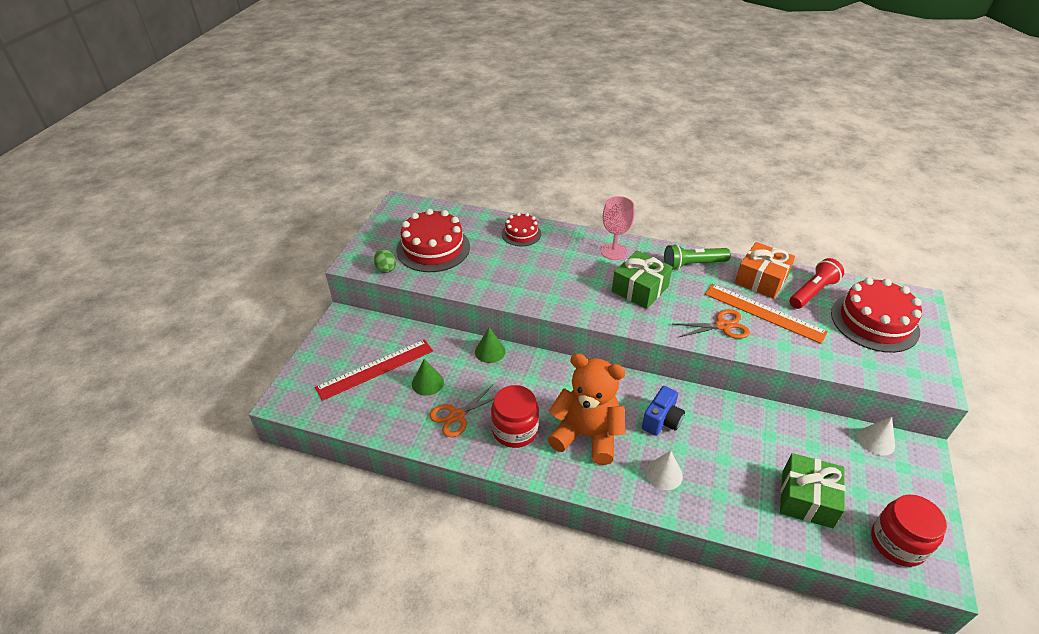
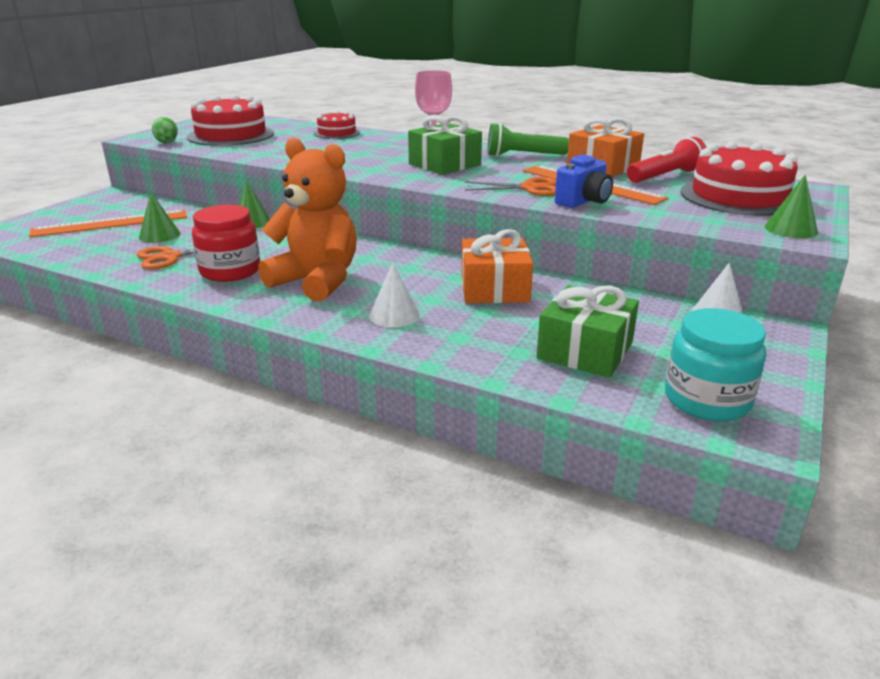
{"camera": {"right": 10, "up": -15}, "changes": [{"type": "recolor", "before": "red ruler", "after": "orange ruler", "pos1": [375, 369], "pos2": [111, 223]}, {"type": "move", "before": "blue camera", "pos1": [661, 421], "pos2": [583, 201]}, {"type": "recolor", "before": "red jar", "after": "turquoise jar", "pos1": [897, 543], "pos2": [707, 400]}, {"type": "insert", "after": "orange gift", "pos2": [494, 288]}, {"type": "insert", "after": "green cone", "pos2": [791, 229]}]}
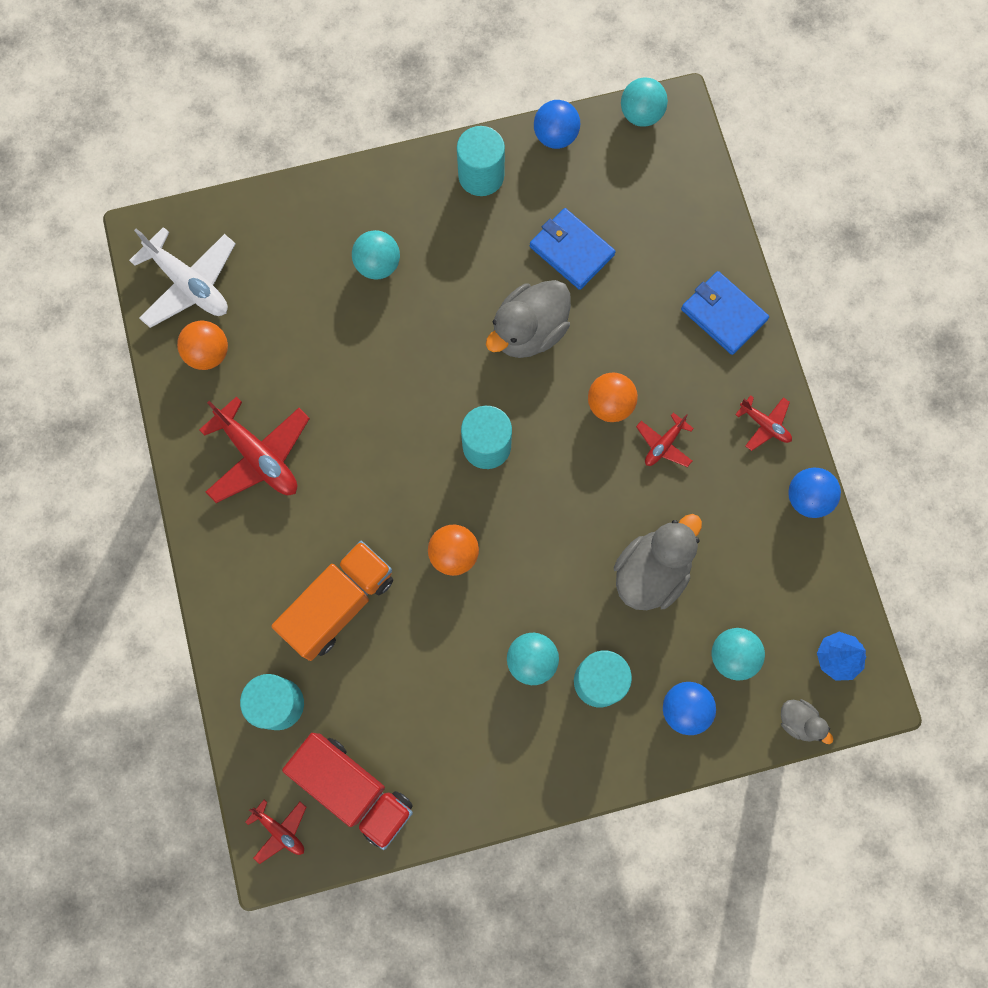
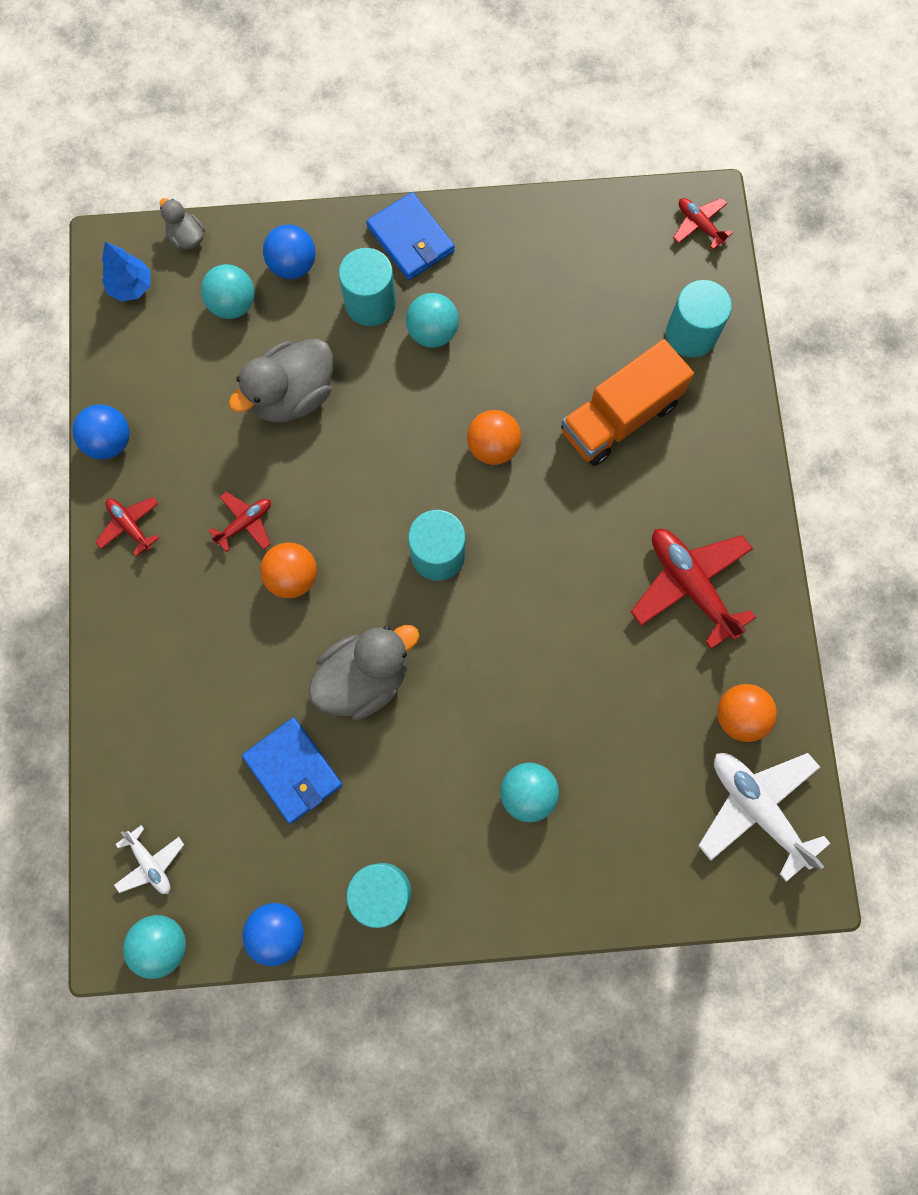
{"camera": {"right": -170, "up": 0}, "changes": [{"type": "delete", "before": "red truck", "pos1": [353, 789]}, {"type": "move", "before": "blue wallet", "pos1": [723, 314], "pos2": [411, 239]}, {"type": "insert", "after": "white plane", "pos2": [150, 863]}]}
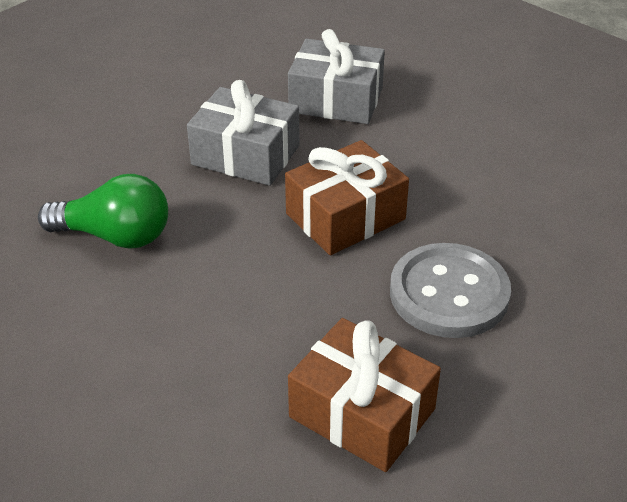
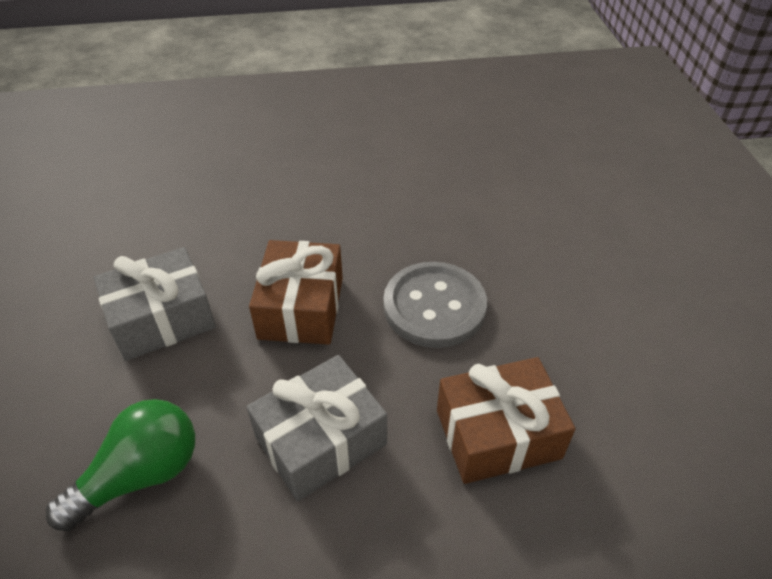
{"camera": {"right": -50, "up": 5}, "changes": [{"type": "move", "before": "grey gift", "pos1": [336, 100], "pos2": [321, 440]}]}
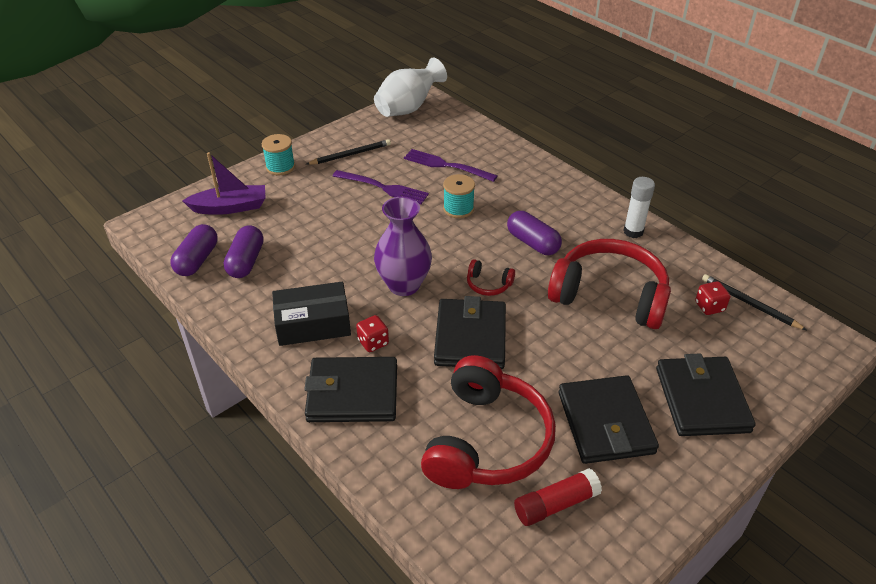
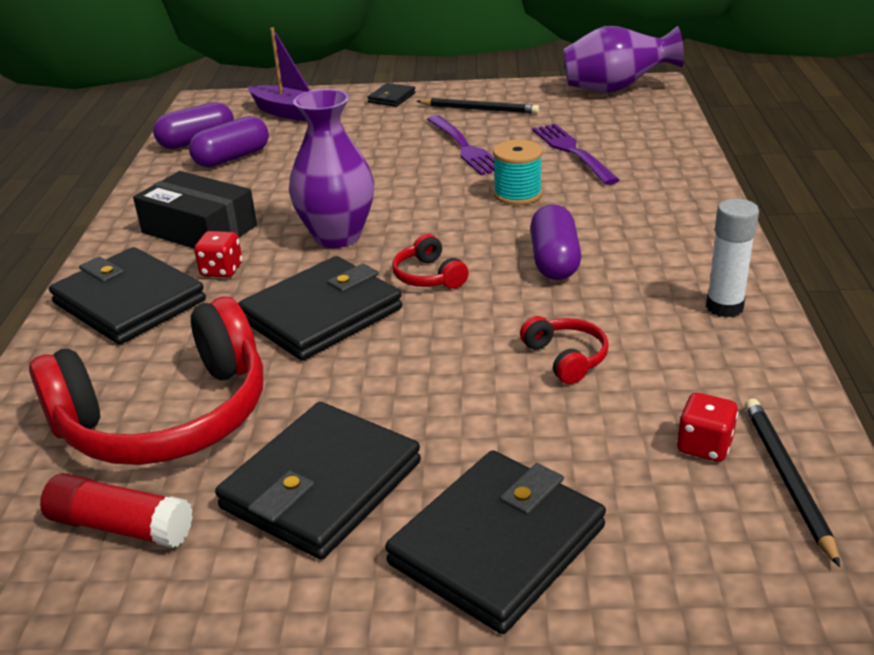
{"camera": {"right": 45, "up": -10}, "changes": [{"type": "replace", "before": "turquoise spool", "after": "black wallet", "pos1": [280, 167], "pos2": [391, 98]}, {"type": "recolor", "before": "white vase", "after": "purple vase", "pos1": [408, 108], "pos2": [615, 89]}, {"type": "resize", "before": "red headphones", "pos1": [609, 295], "pos2": [566, 358], "scale": 0.41}]}
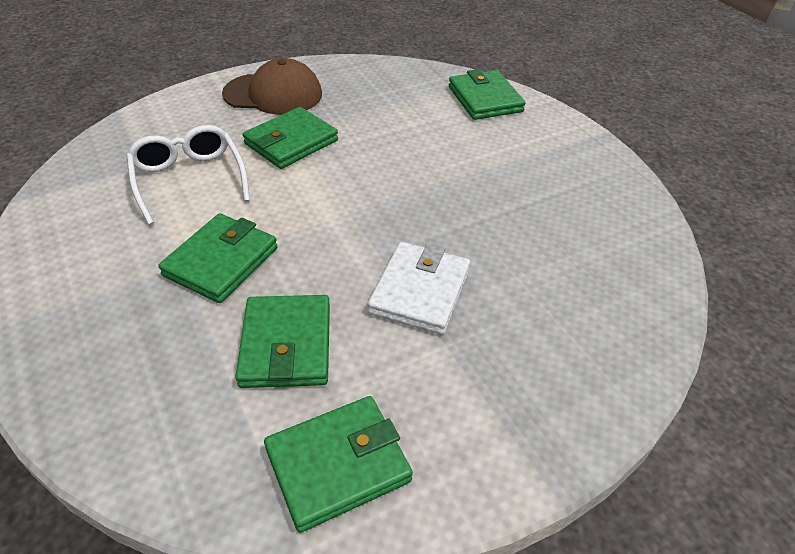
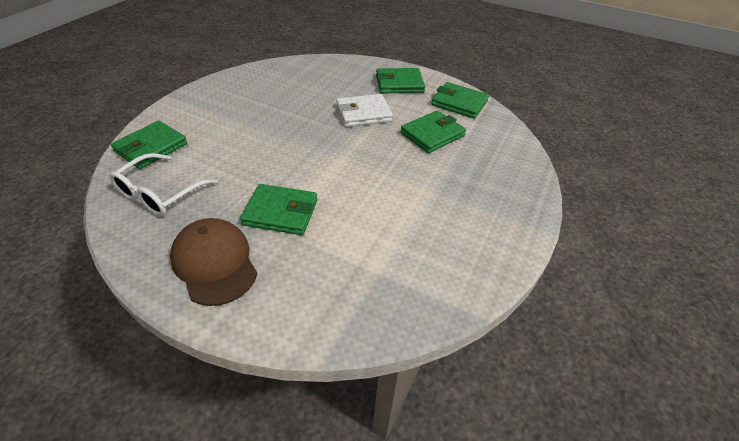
{"camera": {"right": -125, "up": 0}, "changes": [{"type": "move", "before": "white glasses", "pos1": [189, 180], "pos2": [160, 193]}, {"type": "move", "before": "green wallet", "pos1": [221, 261], "pos2": [399, 84]}]}
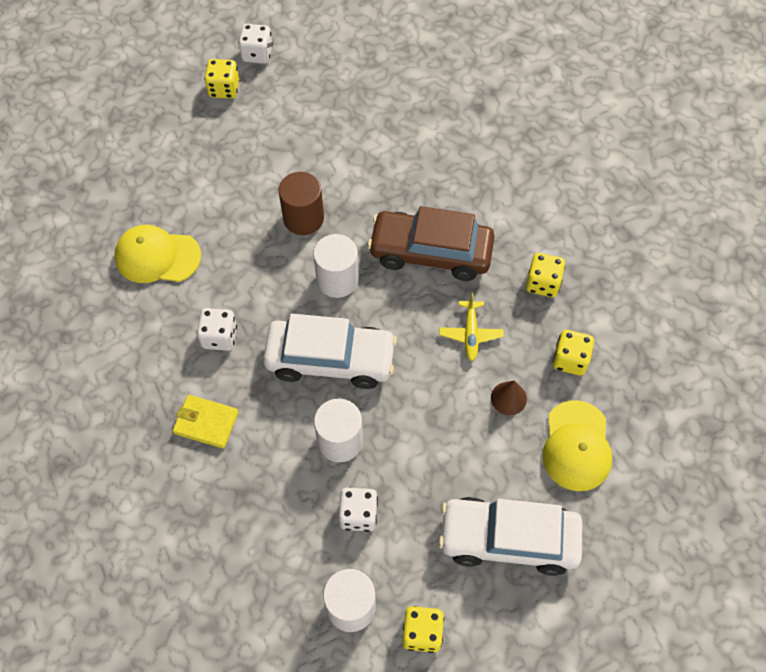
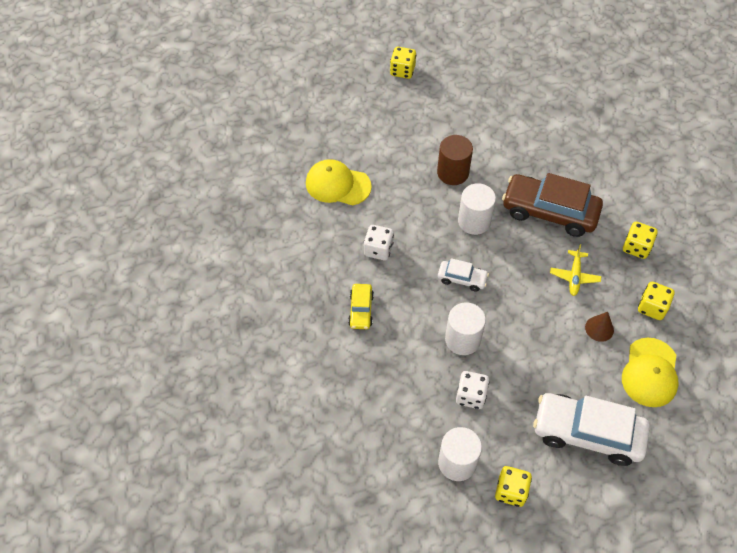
{"camera": {"right": 10, "up": -5}, "changes": [{"type": "replace", "before": "yellow wallet", "after": "yellow car", "pos1": [206, 422], "pos2": [361, 310]}, {"type": "delete", "before": "white dice", "pos1": [257, 54]}, {"type": "resize", "before": "white car", "pos1": [330, 359], "pos2": [462, 279], "scale": 0.49}]}
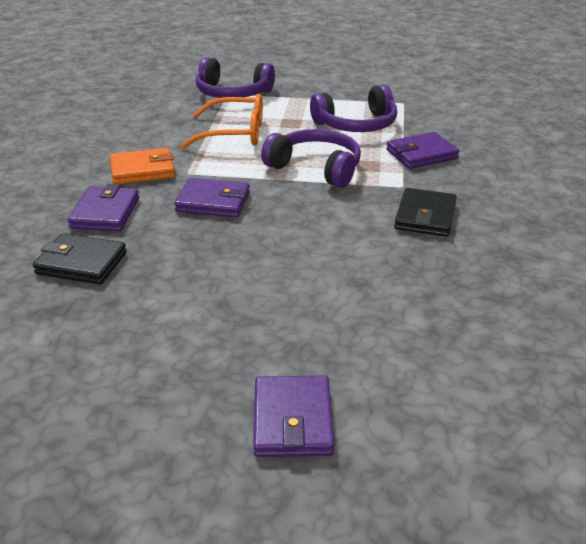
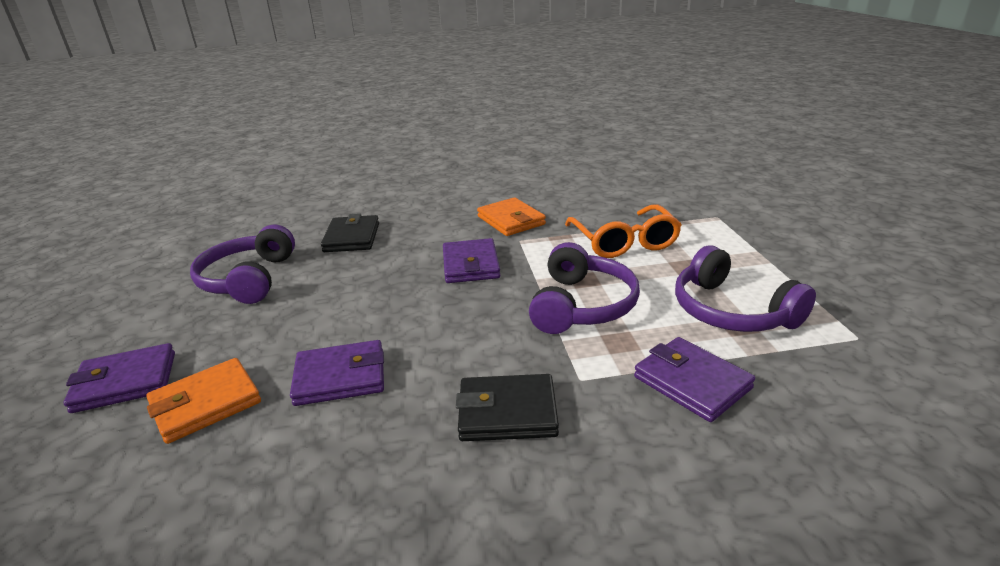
{"camera": {"right": 75, "up": -5}, "changes": [{"type": "move", "before": "purple wallet", "pos1": [105, 213], "pos2": [340, 377]}, {"type": "move", "before": "purple headphones", "pos1": [232, 93], "pos2": [248, 279]}, {"type": "insert", "after": "orange wallet", "pos2": [206, 404]}]}
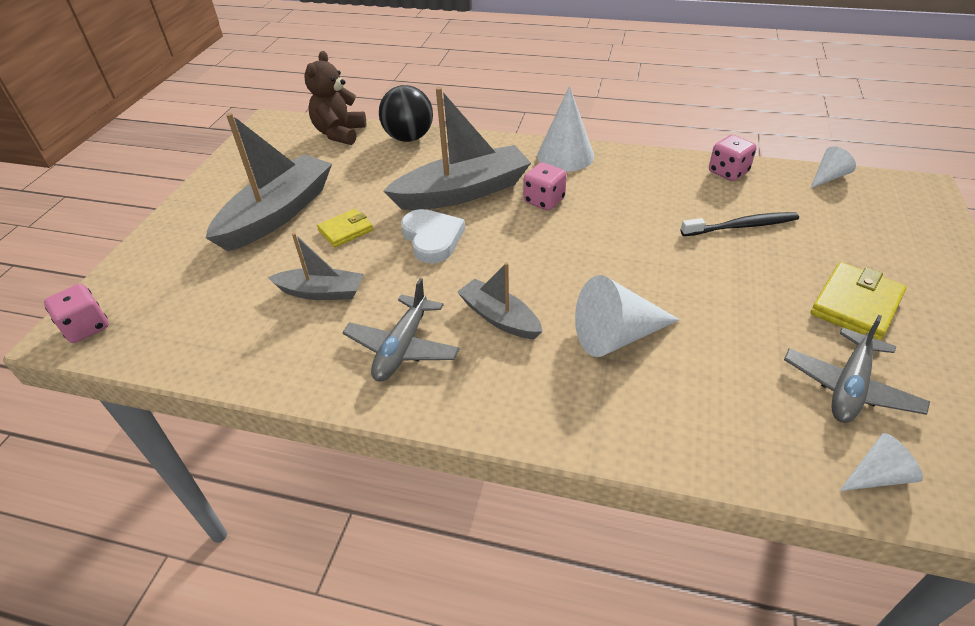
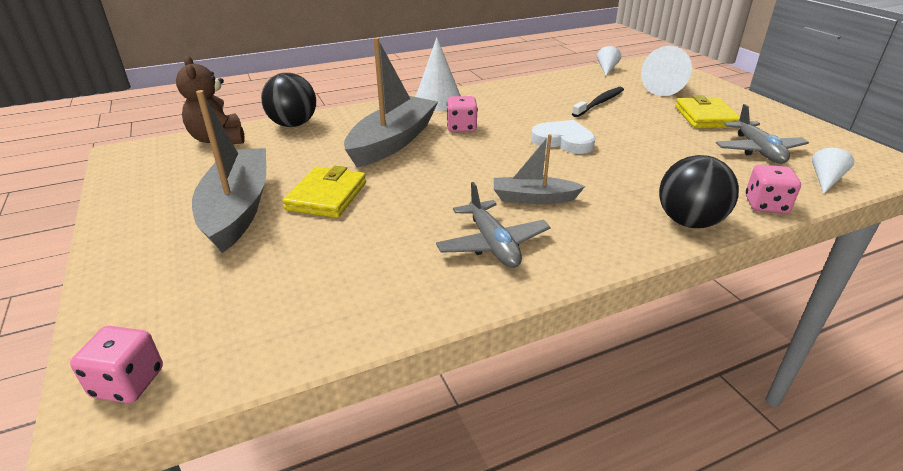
{"camera": {"right": -40, "up": -10}, "changes": [{"type": "delete", "before": "grey boat", "pos1": [321, 292]}, {"type": "resize", "before": "yellow wallet", "pos1": [346, 230], "pos2": [327, 196], "scale": 1.54}, {"type": "move", "before": "white heart", "pos1": [432, 238], "pos2": [563, 141]}, {"type": "move", "before": "white cone", "pos1": [617, 335], "pos2": [666, 88]}, {"type": "move", "before": "pink dice", "pos1": [728, 172], "pos2": [766, 205]}, {"type": "insert", "after": "black ball", "pos2": [689, 222]}]}
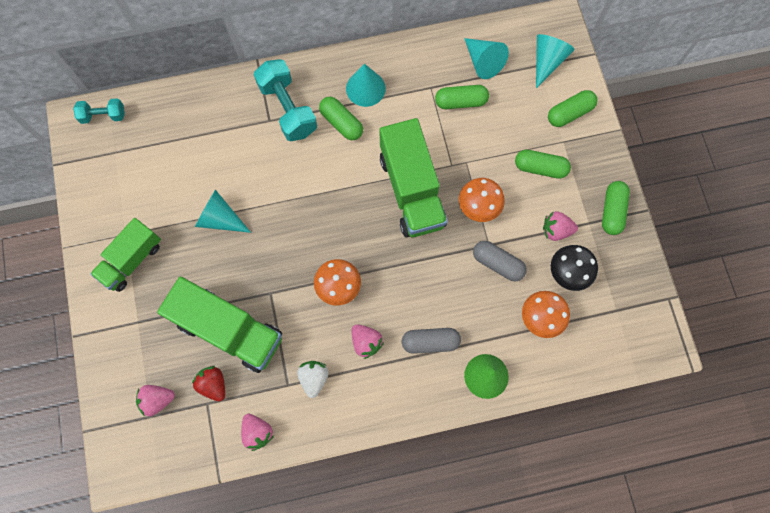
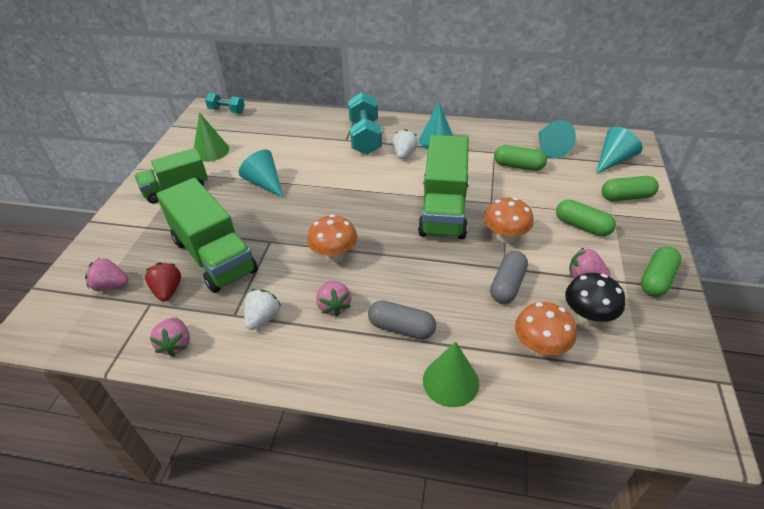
{"camera": {"right": 25, "up": -30}, "changes": [{"type": "replace", "before": "green capsule", "after": "white strawberry", "pos1": [341, 123], "pos2": [404, 154]}, {"type": "rotate", "before": "grey capsule", "pos1": [497, 263], "pos2": [507, 285], "turn": 60}, {"type": "insert", "after": "green cone", "pos2": [211, 151]}]}
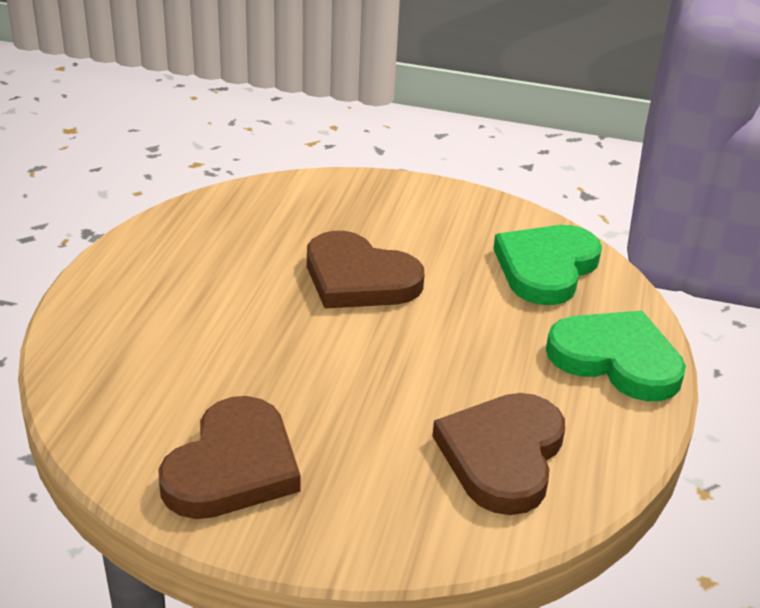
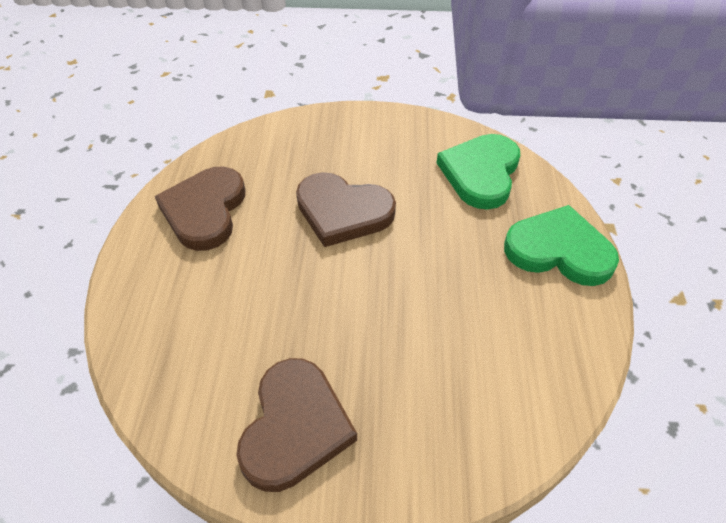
{"camera": {"right": -10, "up": 15}, "changes": [{"type": "move", "before": "brown heart", "pos1": [502, 455], "pos2": [205, 211]}]}
